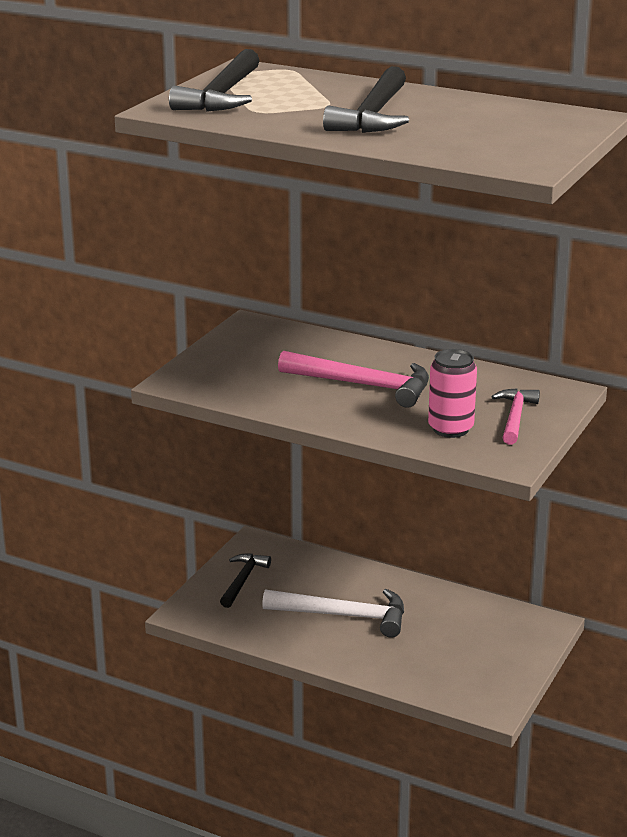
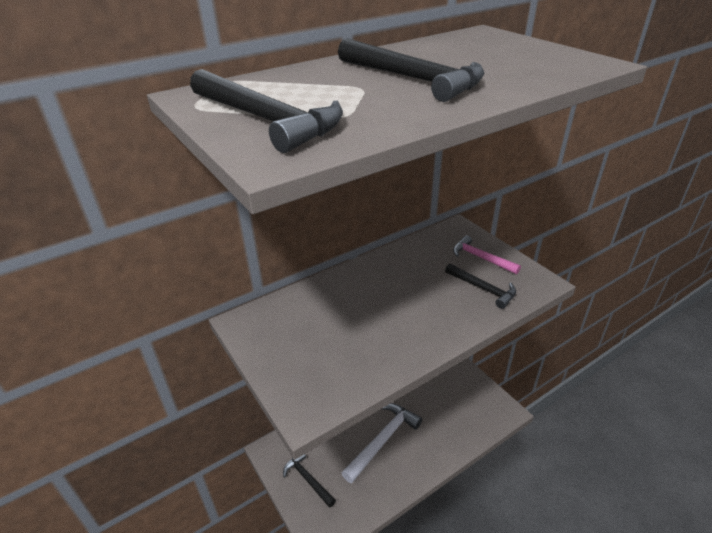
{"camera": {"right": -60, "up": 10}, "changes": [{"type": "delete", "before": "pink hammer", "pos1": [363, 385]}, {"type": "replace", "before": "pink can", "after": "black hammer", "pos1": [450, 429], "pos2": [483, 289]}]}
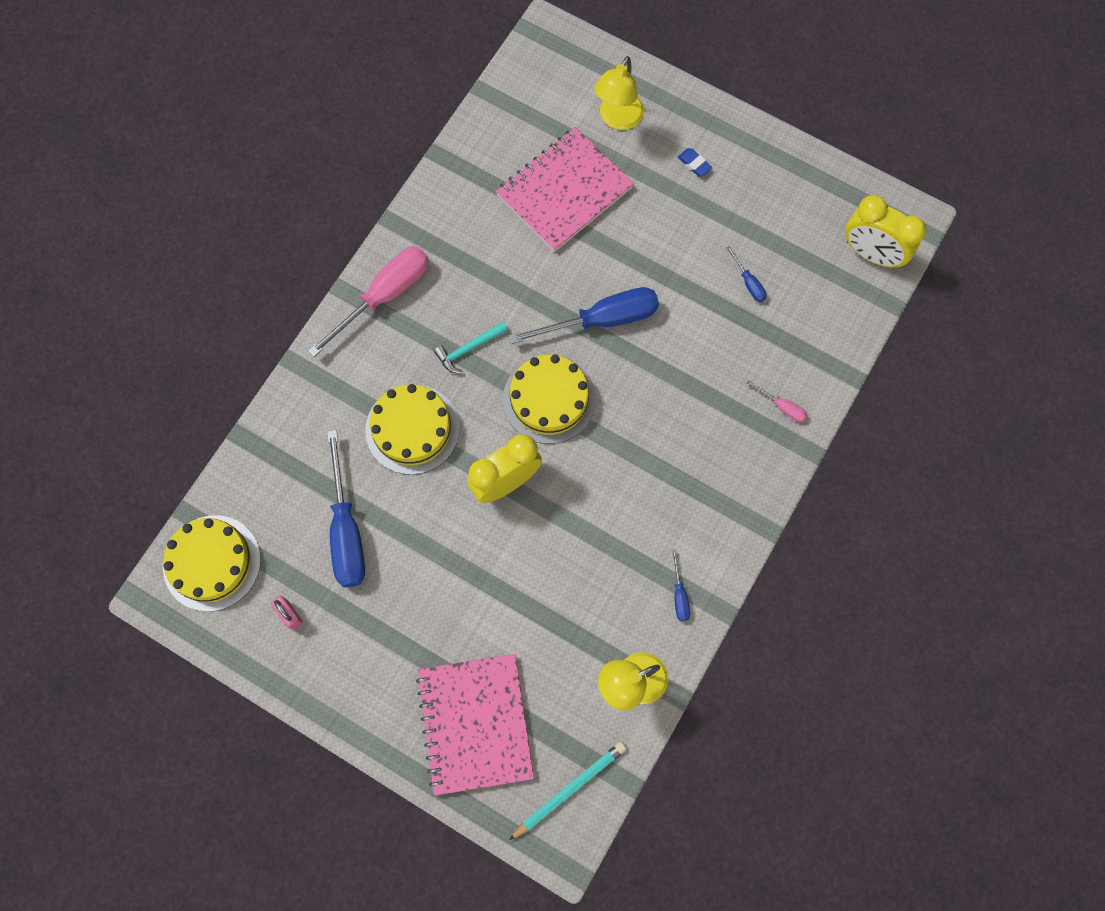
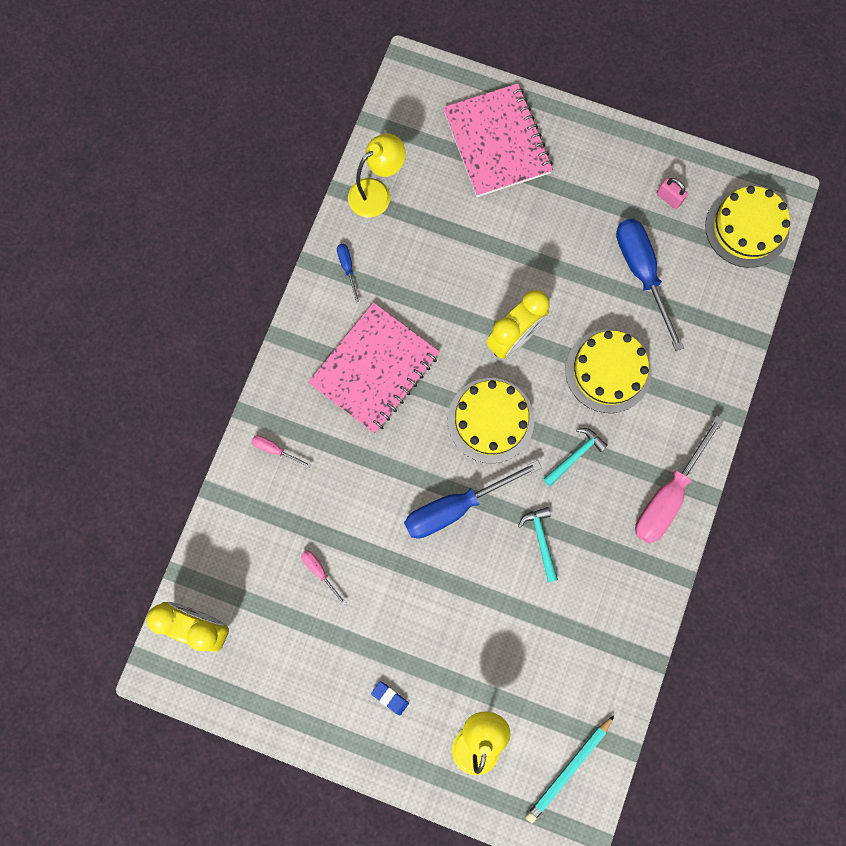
{"camera": {"right": 170, "up": 5}, "changes": [{"type": "move", "before": "pink notebook", "pos1": [564, 191], "pos2": [374, 369]}, {"type": "move", "before": "turquoise pencil", "pos1": [569, 789], "pos2": [569, 769]}, {"type": "recolor", "before": "blue screwdriver", "after": "pink screwdriver", "pos1": [748, 283], "pos2": [319, 571]}, {"type": "insert", "after": "turquoise hammer", "pos2": [541, 540]}]}
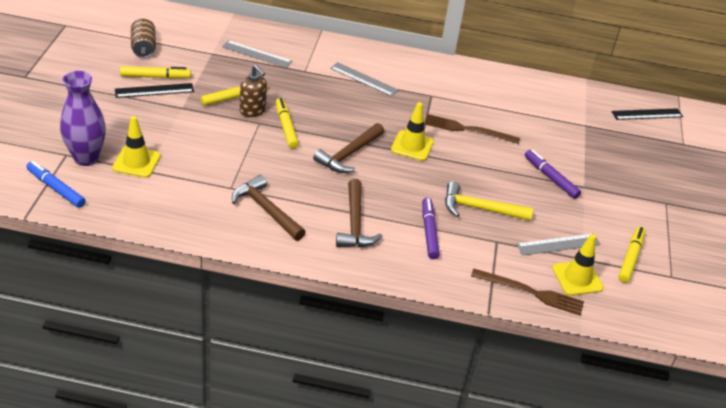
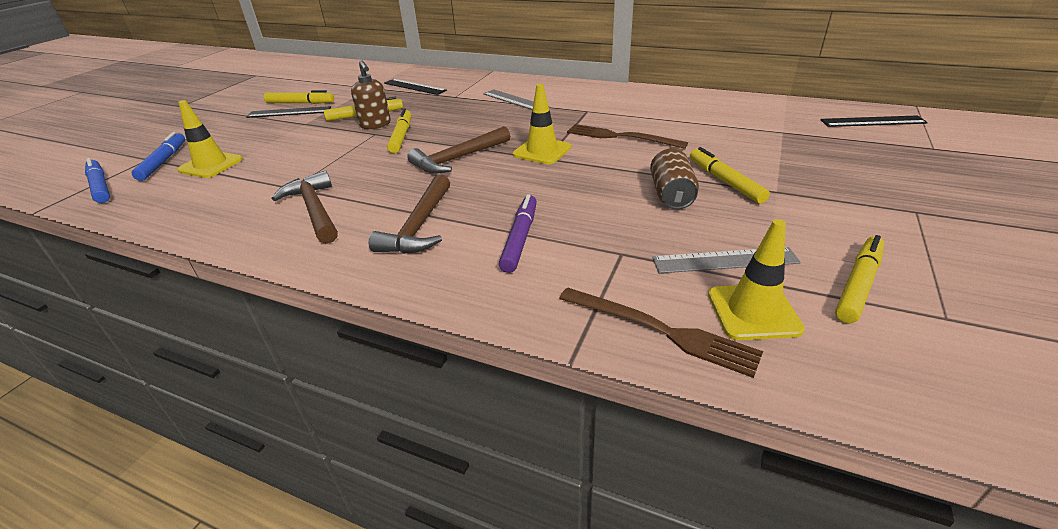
{"camera": {"right": 20, "up": -5}, "changes": [{"type": "replace", "before": "purple vase", "after": "blue marker", "pos1": [86, 158], "pos2": [163, 161]}, {"type": "move", "before": "brown can", "pos1": [143, 47], "pos2": [671, 194]}, {"type": "recolor", "before": "grey ruler", "after": "black ruler", "pos1": [257, 54], "pos2": [414, 87]}, {"type": "delete", "before": "yellow hammer", "pos1": [479, 209]}, {"type": "recolor", "before": "purple marker", "after": "yellow marker", "pos1": [550, 178], "pos2": [725, 181]}]}
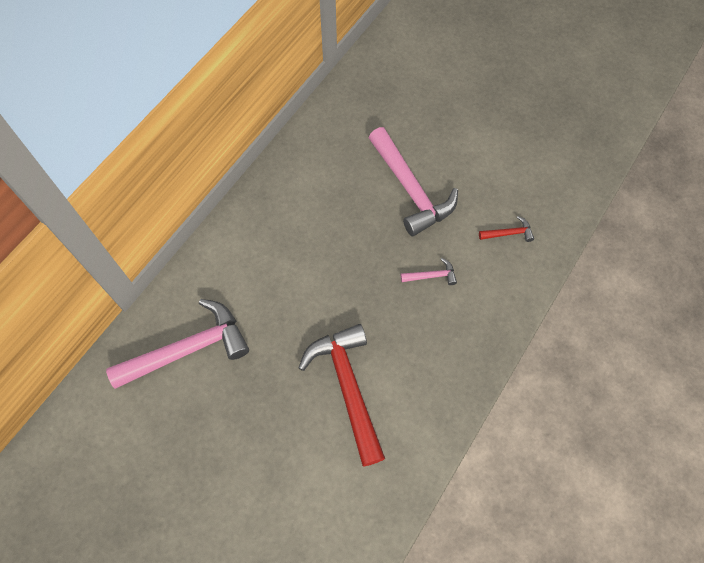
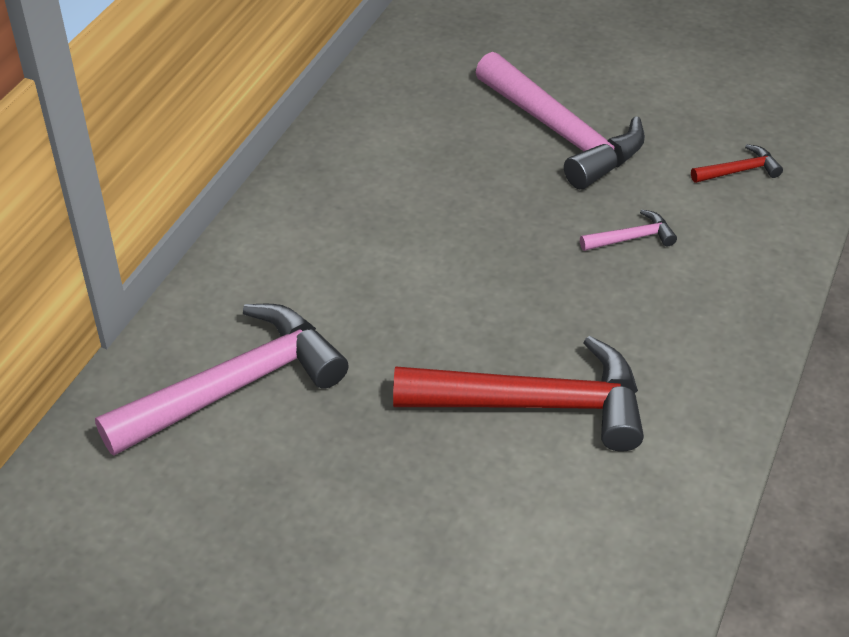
{"camera": {"right": -10, "up": -20}, "changes": [{"type": "rotate", "before": "red hammer", "pos1": [348, 387], "pos2": [535, 404], "turn": 120}]}
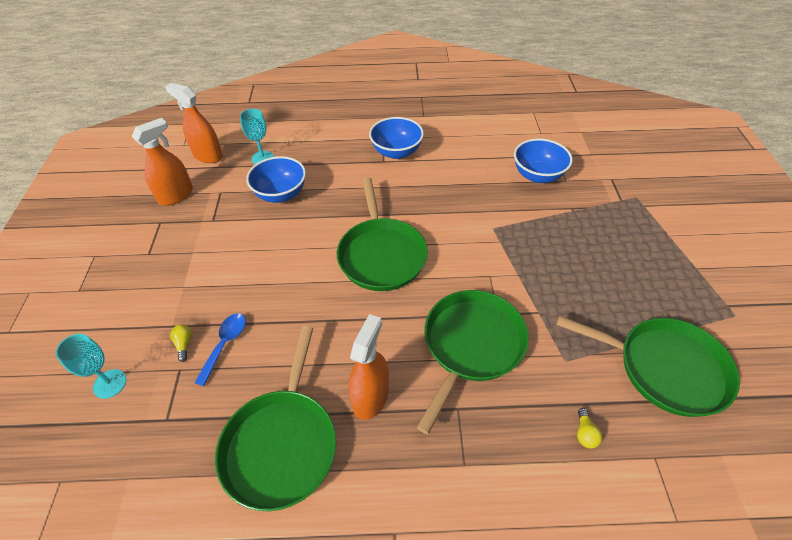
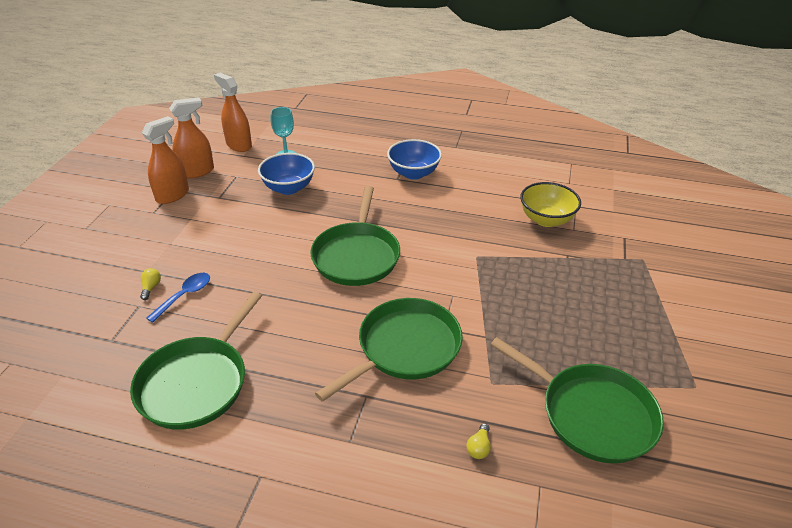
{"camera": {"right": 15, "up": -10}, "changes": [{"type": "delete", "before": "turquoise goblet", "pos1": [110, 384]}, {"type": "move", "before": "orange spray bottle", "pos1": [370, 397], "pos2": [172, 195]}, {"type": "recolor", "before": "blue bowl", "after": "yellow bowl", "pos1": [537, 175], "pos2": [546, 219]}]}
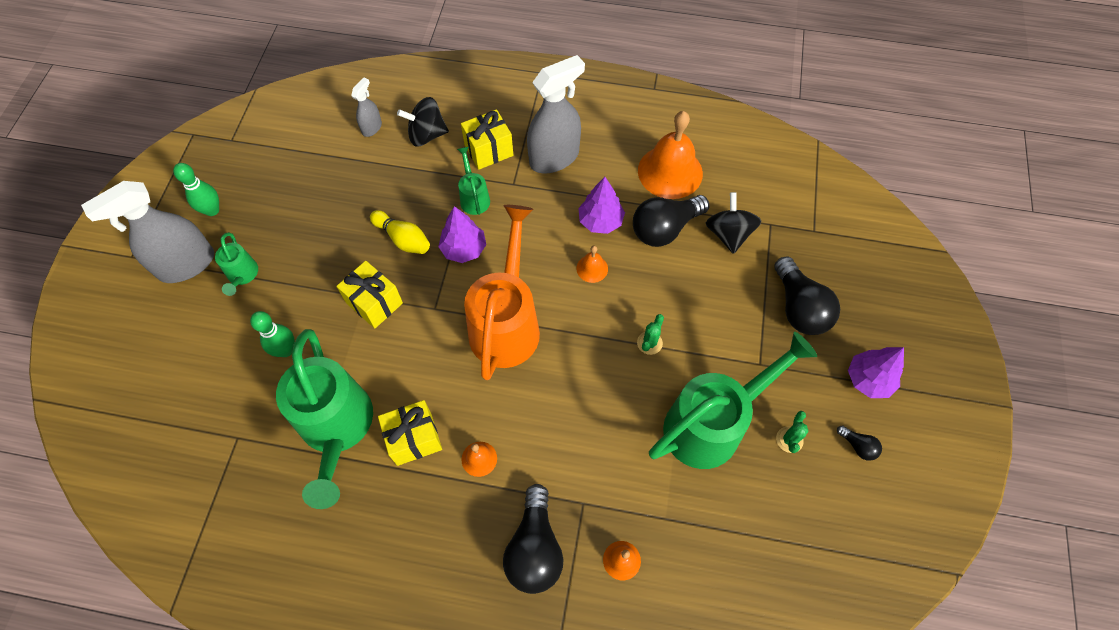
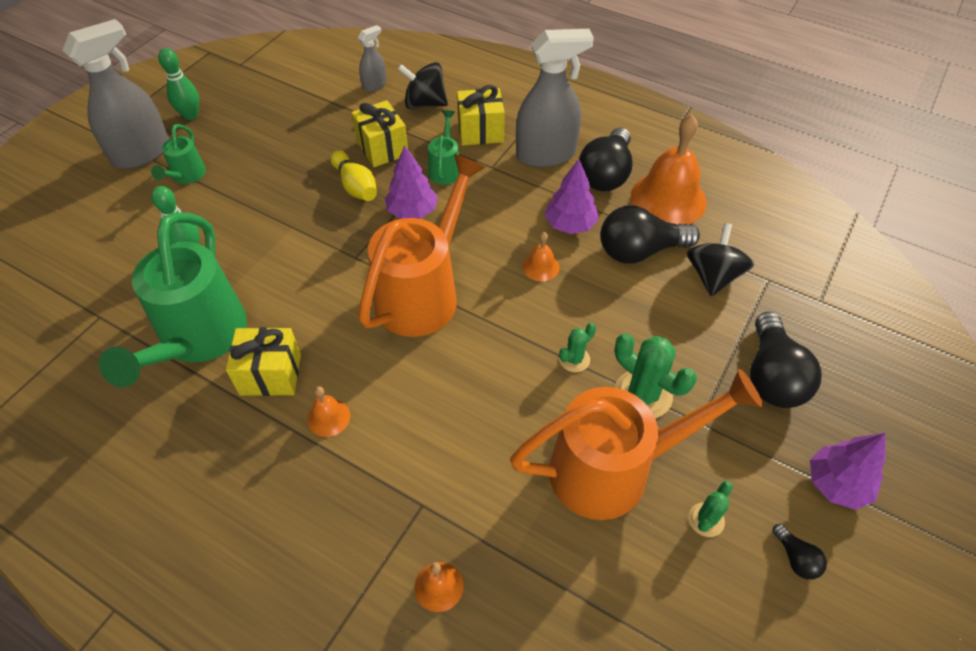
{"camera": {"right": 20, "up": -10}, "changes": [{"type": "rotate", "before": "grey spray bottle", "pos1": [186, 265], "pos2": [142, 153], "turn": 150}, {"type": "move", "before": "yellow gift", "pos1": [374, 303], "pos2": [382, 148]}, {"type": "move", "before": "black light bulb", "pos1": [534, 548], "pos2": [605, 174]}, {"type": "recolor", "before": "green watering can", "after": "orange watering can", "pos1": [712, 424], "pos2": [613, 470]}, {"type": "insert", "after": "green cactus", "pos2": [643, 394]}]}
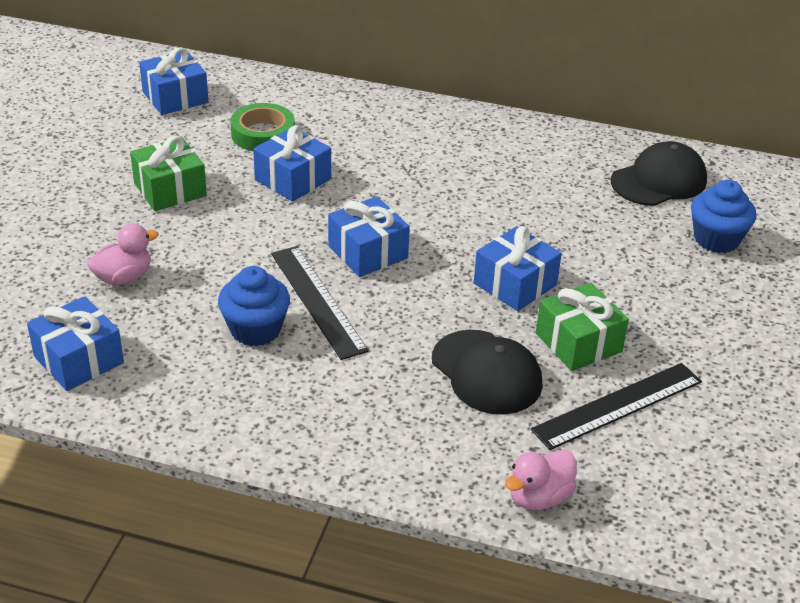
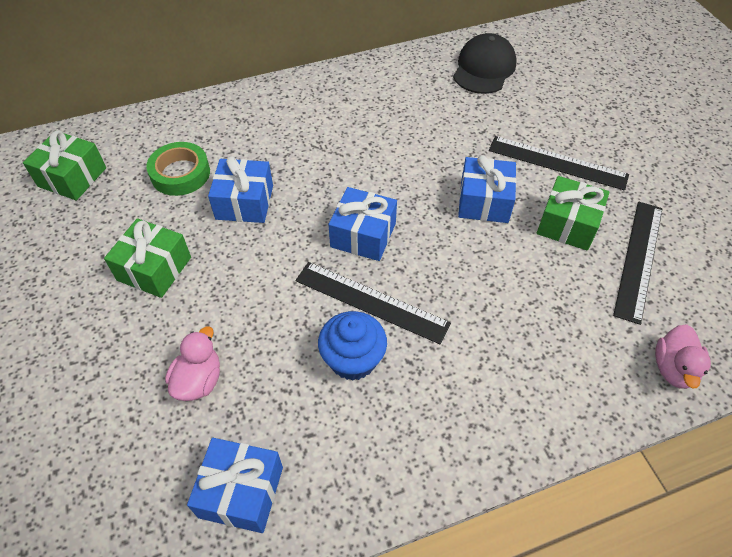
{"camera": {"right": -35, "up": 15}, "changes": [{"type": "recolor", "before": "blue gift", "after": "green gift", "pos1": [175, 97], "pos2": [72, 177]}, {"type": "delete", "before": "black cap", "pos1": [486, 372]}, {"type": "delete", "before": "blue cupcake", "pos1": [716, 239]}, {"type": "insert", "after": "black ruler", "pos2": [557, 162]}]}
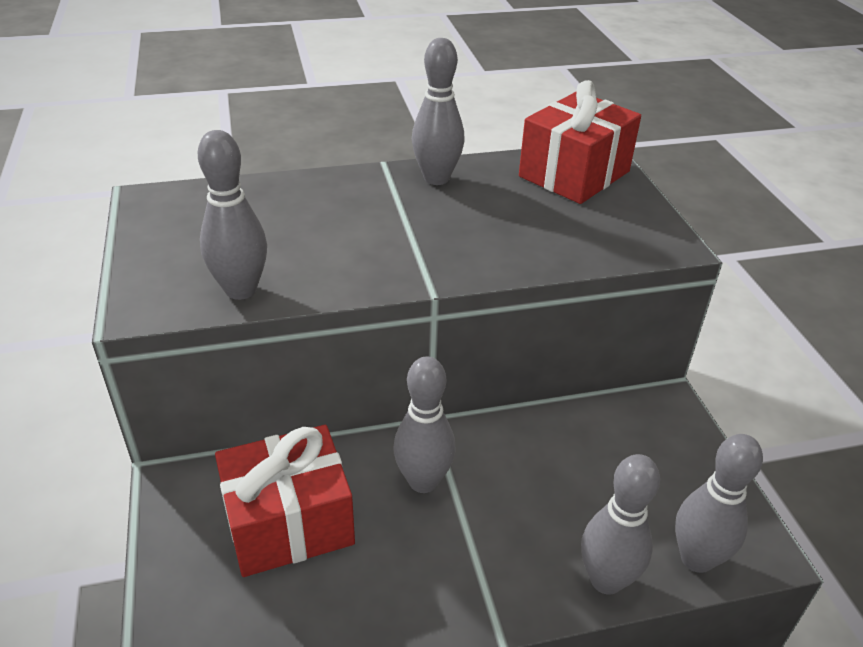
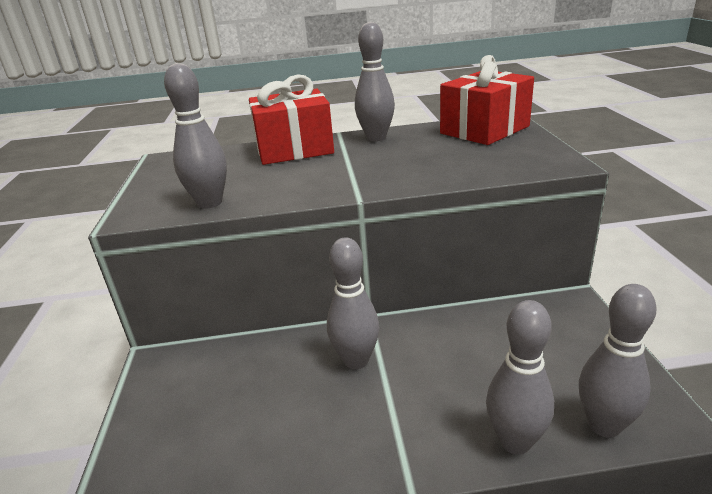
{"camera": {"right": 10, "up": -10}, "changes": [{"type": "move", "before": "red gift", "pos1": [289, 522], "pos2": [294, 149]}]}
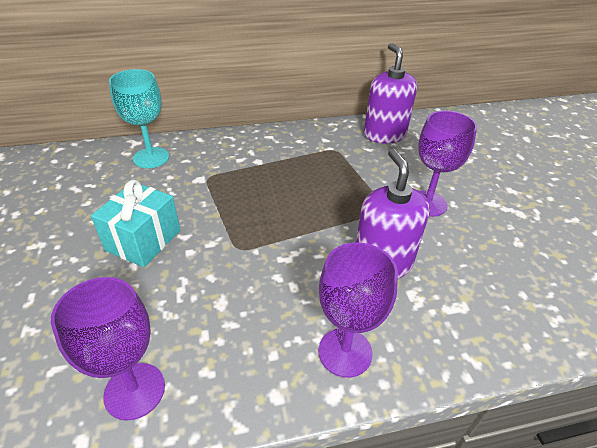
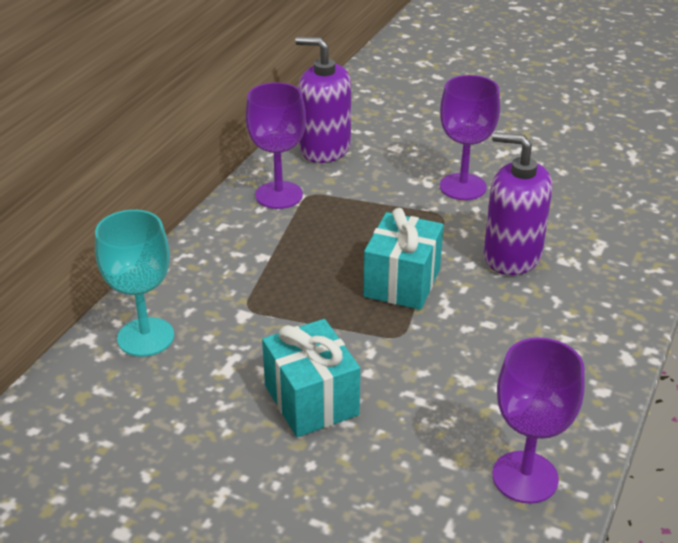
{"camera": {"right": -50, "up": -5}, "changes": [{"type": "move", "before": "purple goblet", "pos1": [345, 352], "pos2": [279, 195]}, {"type": "insert", "after": "turquoise gift", "pos2": [402, 282]}]}
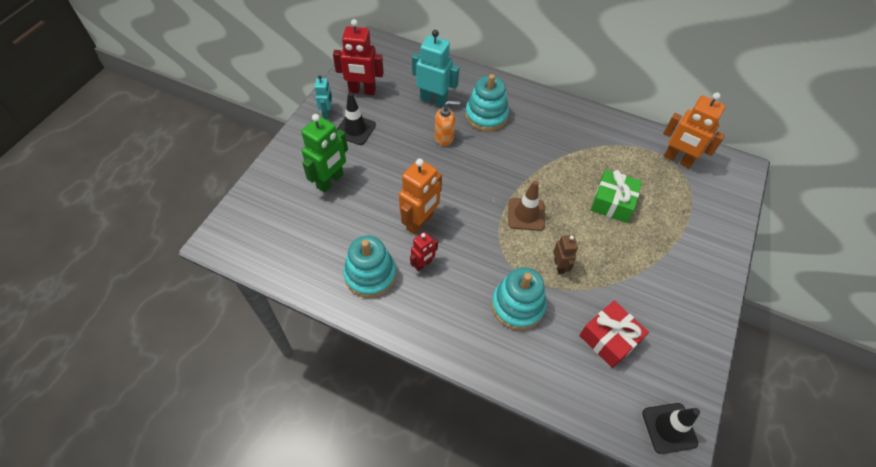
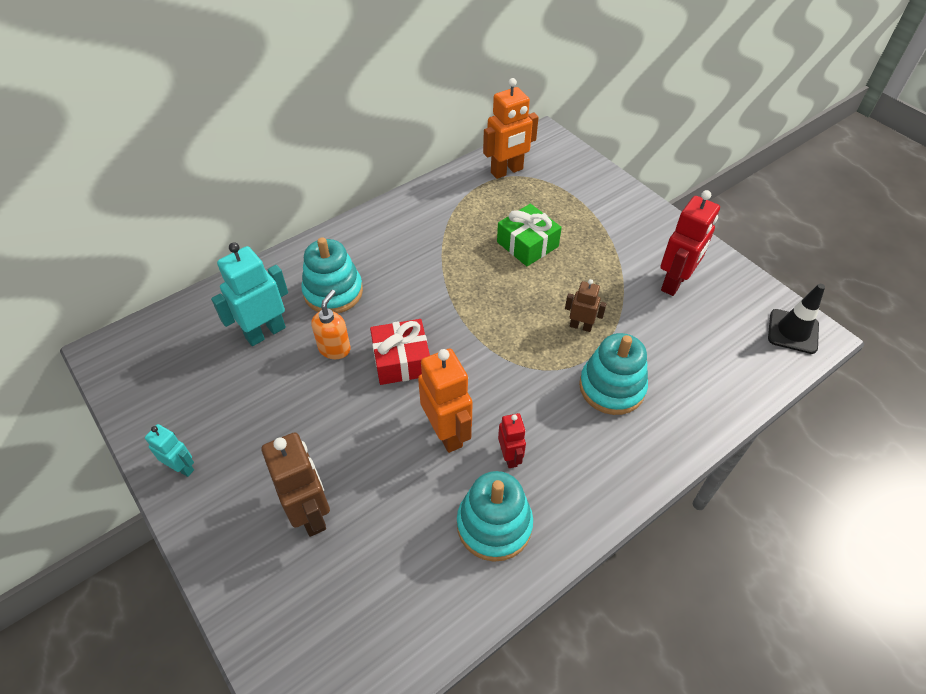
{"camera": {"right": -60, "up": -5}, "changes": [{"type": "recolor", "before": "green robot", "after": "brown robot", "pos1": [330, 181], "pos2": [311, 513]}, {"type": "move", "before": "red robot", "pos1": [362, 91], "pos2": [674, 282]}, {"type": "delete", "before": "black traffic cone", "pos1": [355, 129]}, {"type": "delete", "before": "brown traffic cone", "pos1": [526, 214]}, {"type": "move", "before": "red gift", "pos1": [609, 338], "pos2": [401, 360]}]}
